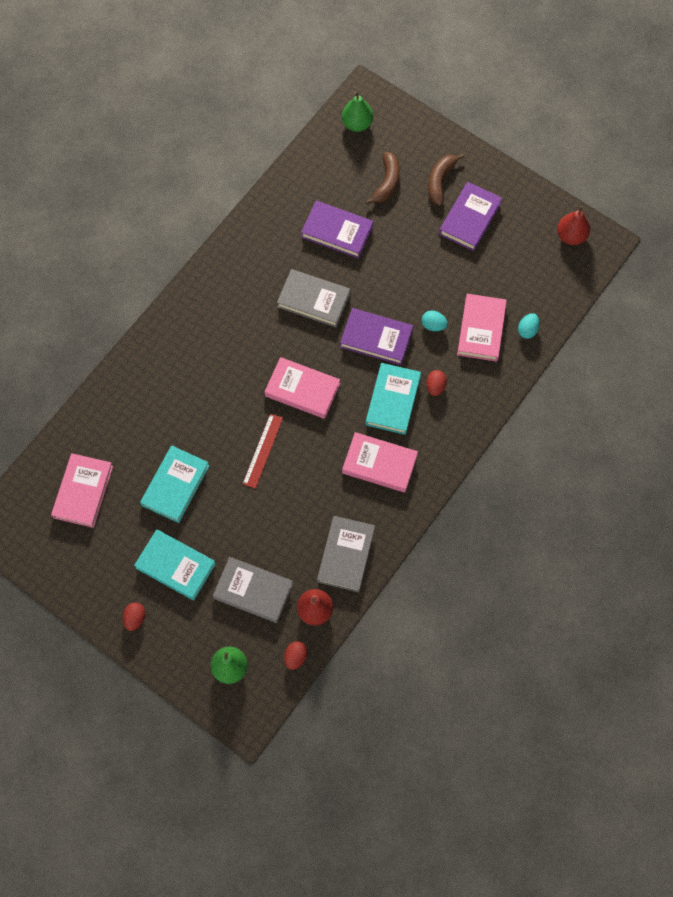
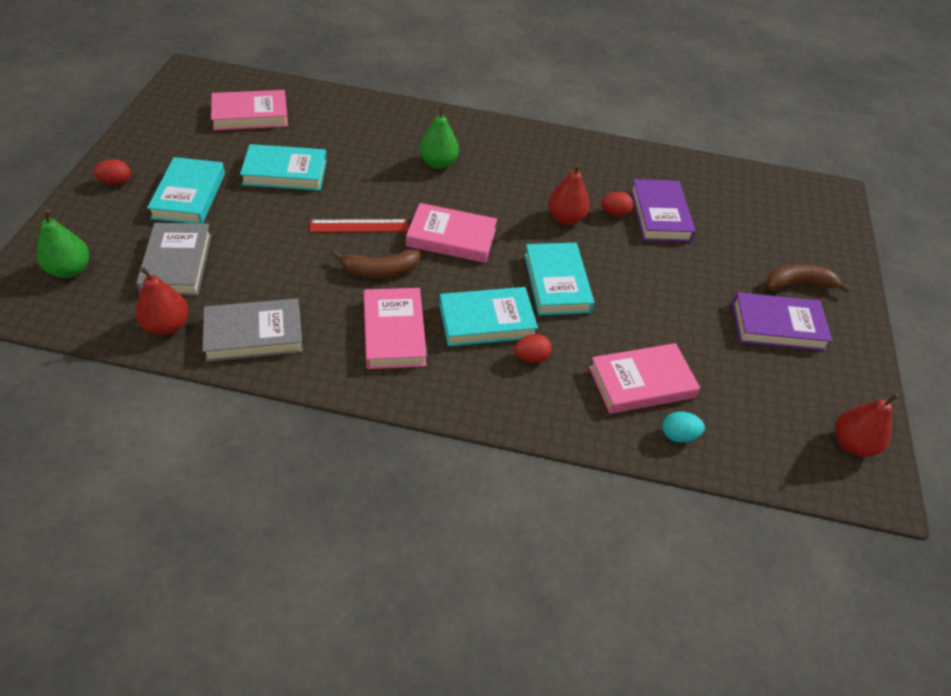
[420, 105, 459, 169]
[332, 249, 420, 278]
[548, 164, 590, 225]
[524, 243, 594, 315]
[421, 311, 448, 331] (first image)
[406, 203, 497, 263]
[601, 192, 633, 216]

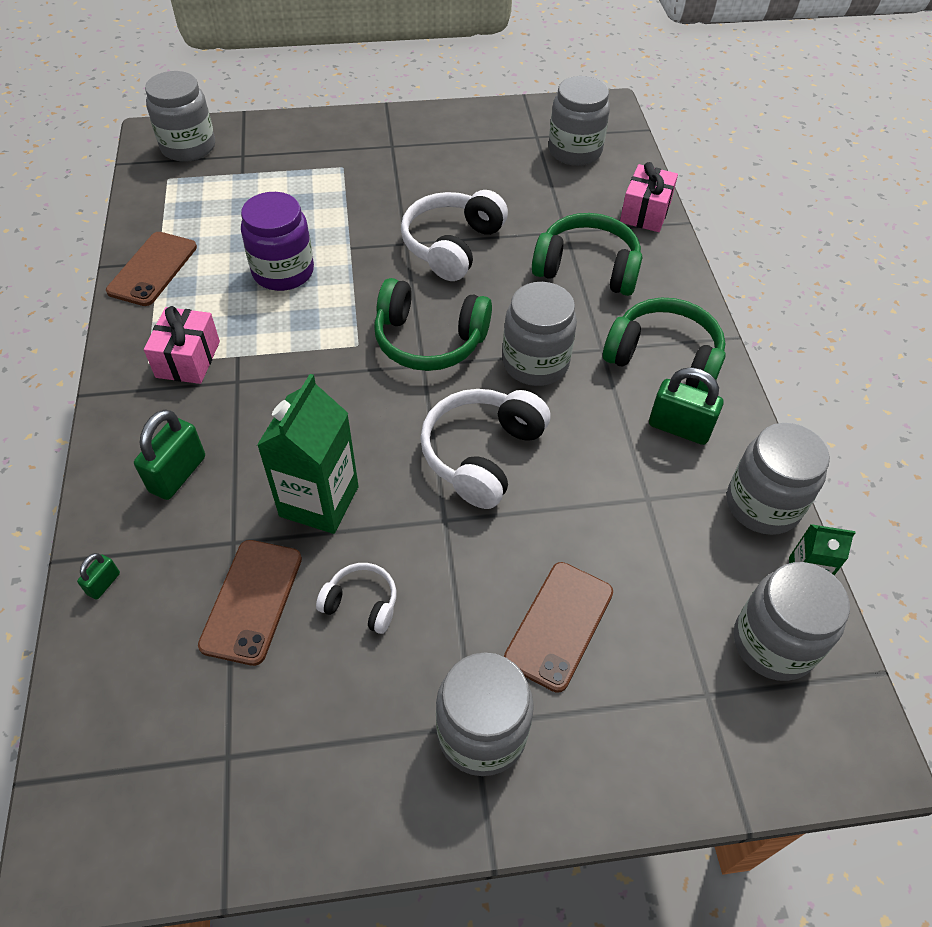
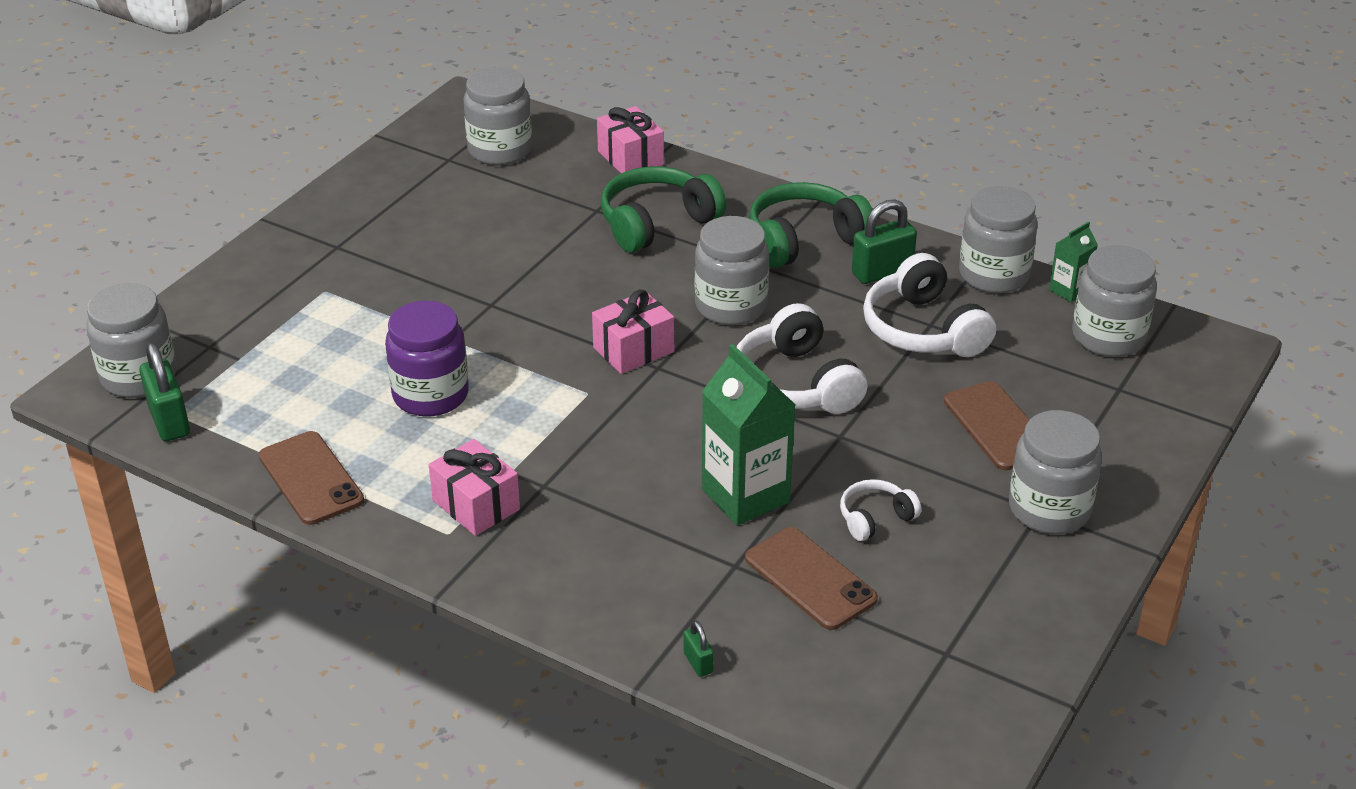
[863, 253, 996, 357]
[592, 289, 674, 374]
[139, 342, 190, 441]

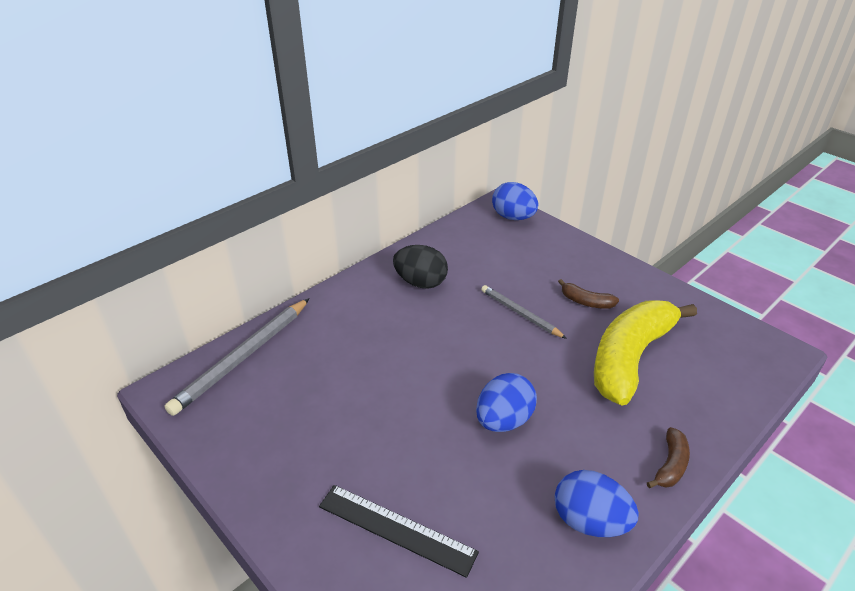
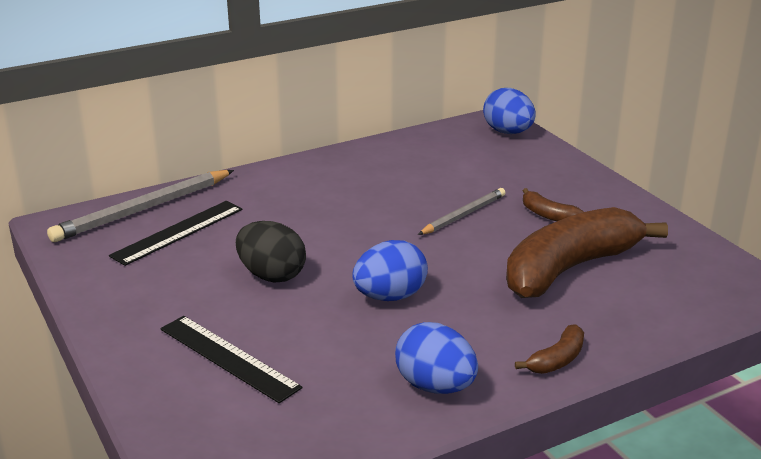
[236, 221, 306, 283]
[418, 188, 505, 235]
[506, 207, 668, 298]
[109, 201, 243, 266]

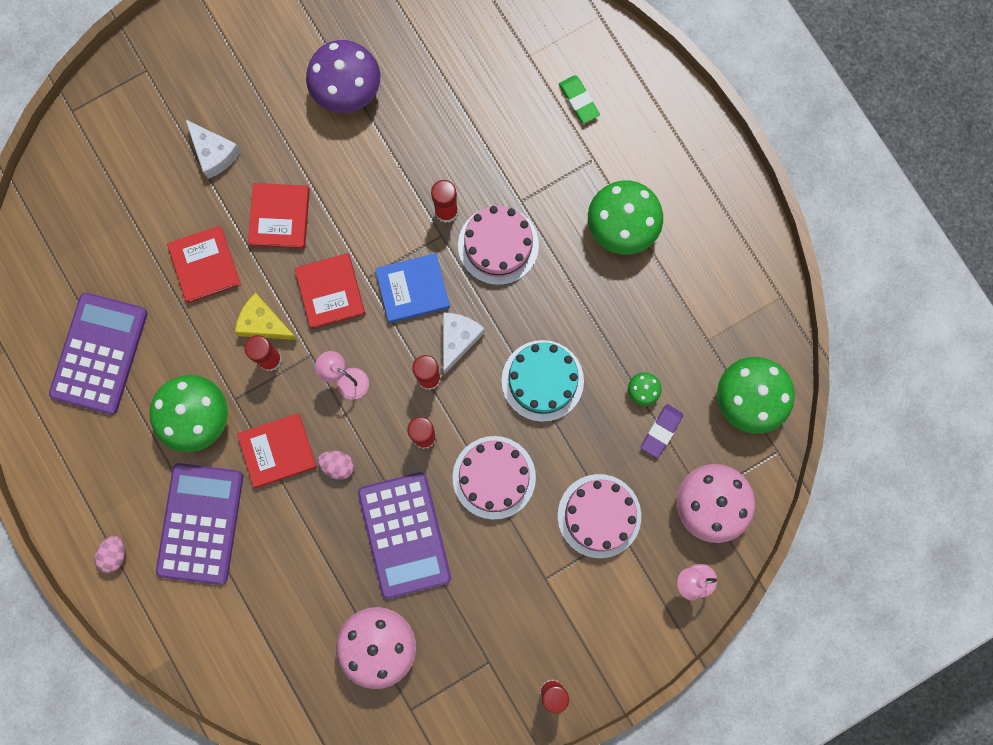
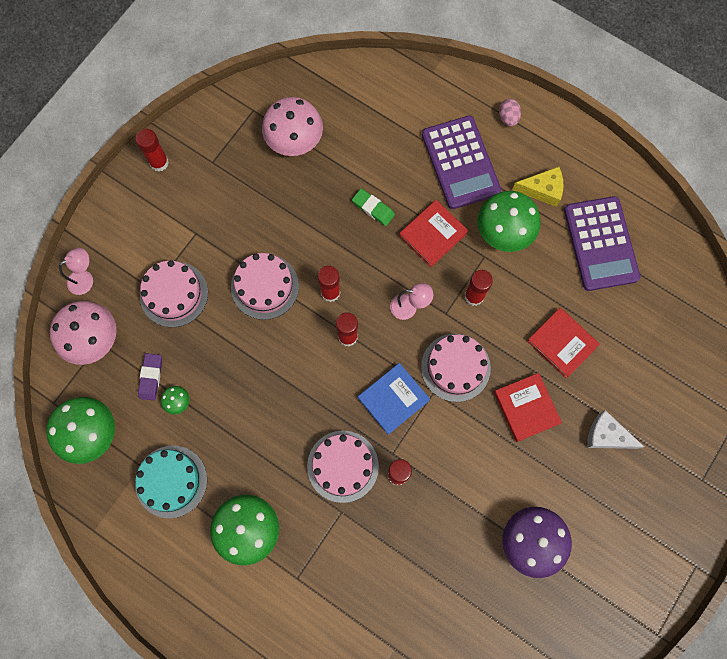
[352, 189, 395, 226]
[421, 334, 491, 402]
[512, 167, 563, 207]
[443, 312, 485, 375] (first image)
[135, 445, 207, 518]
[317, 451, 354, 480] (first image)
[358, 472, 451, 599] (first image)

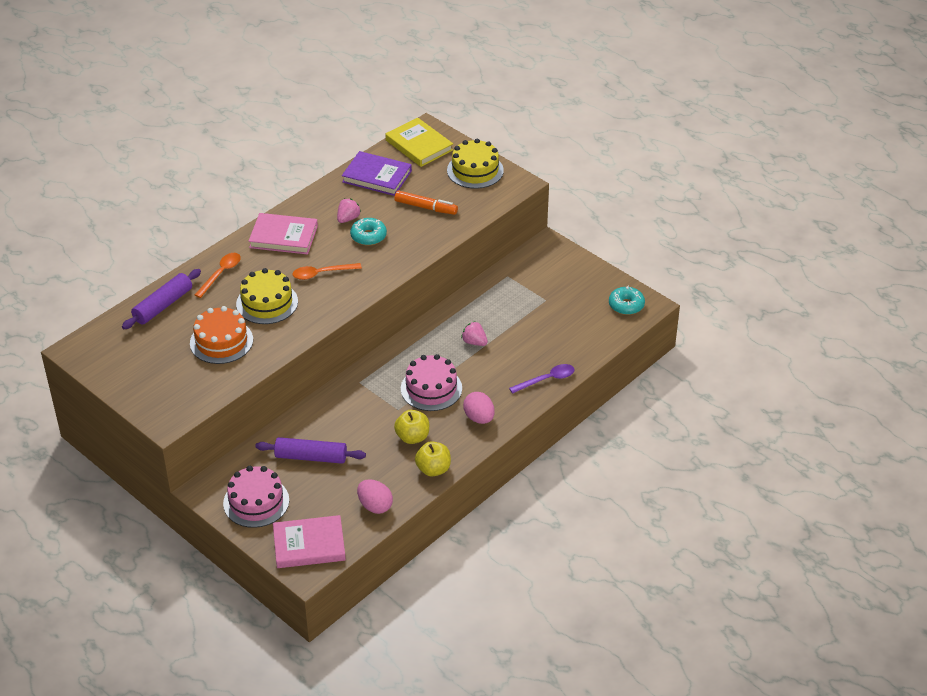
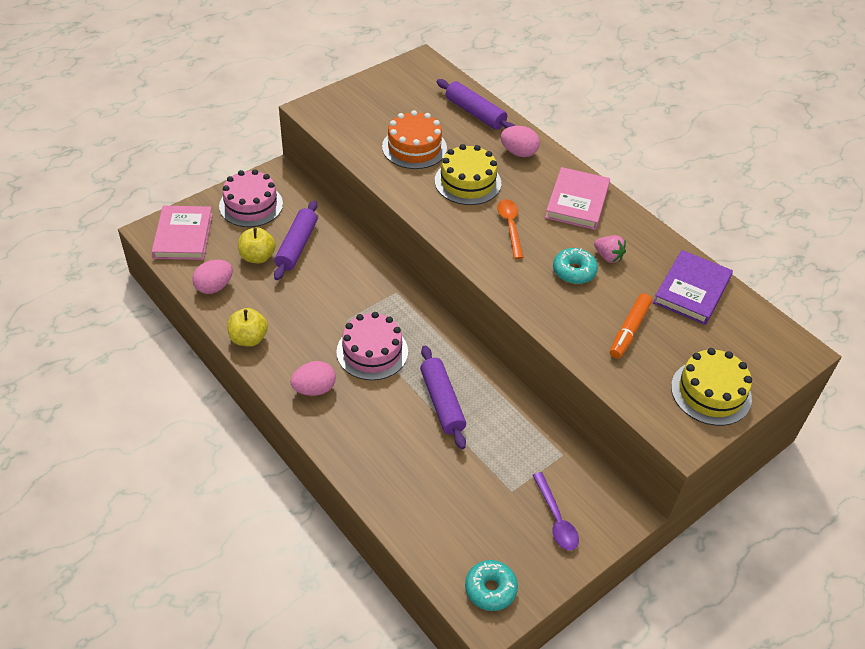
[386, 118, 453, 167] (first image)
[500, 126, 540, 157]
[420, 346, 466, 449]
[533, 472, 579, 550]
[238, 227, 276, 264]

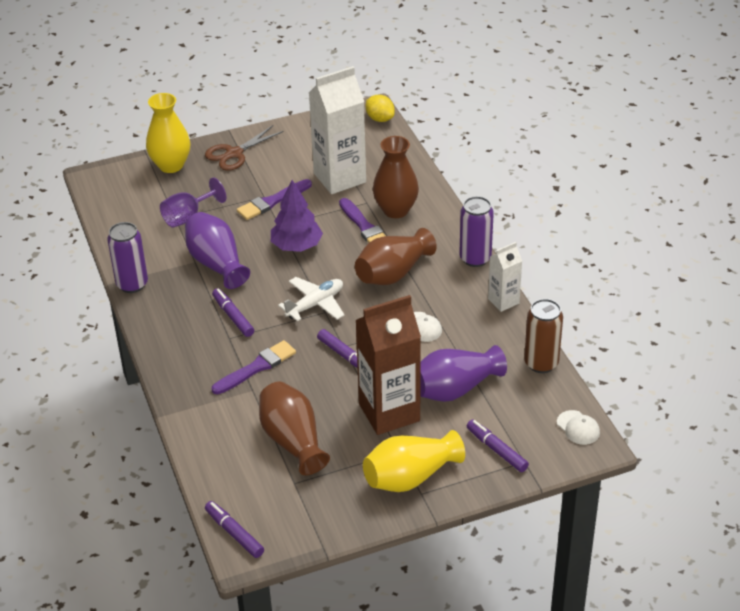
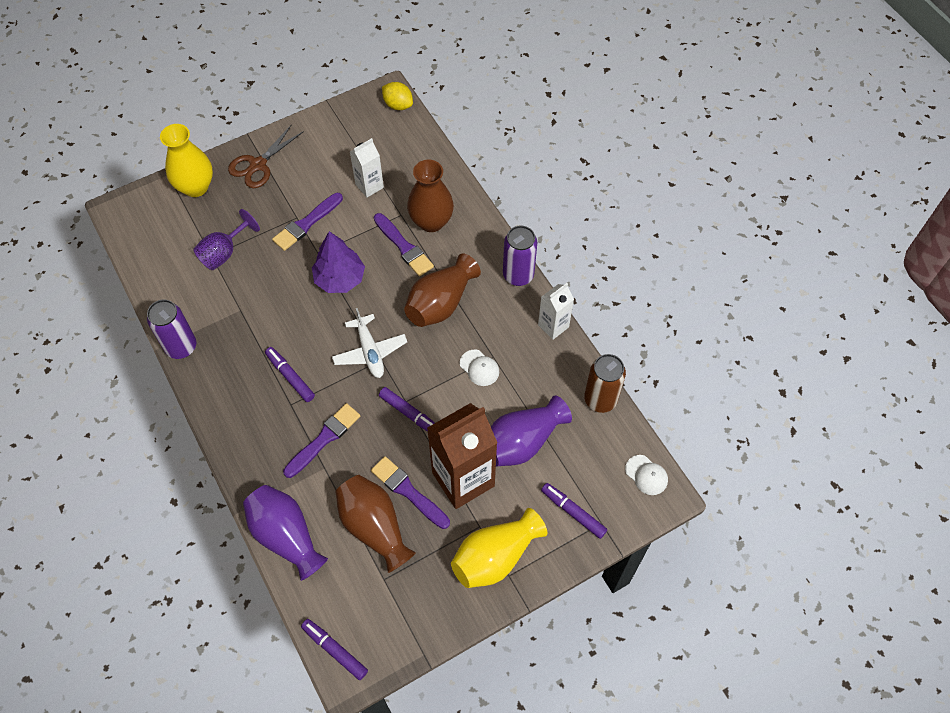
[350, 138, 384, 197]
[243, 485, 328, 581]
[332, 308, 407, 378]
[371, 456, 450, 529]

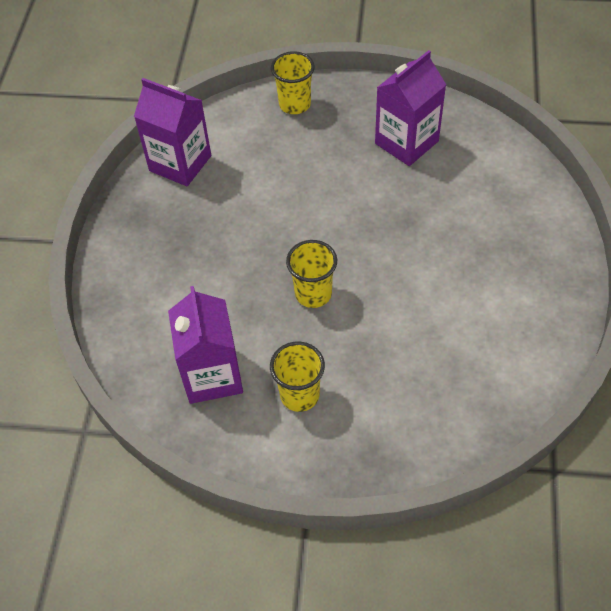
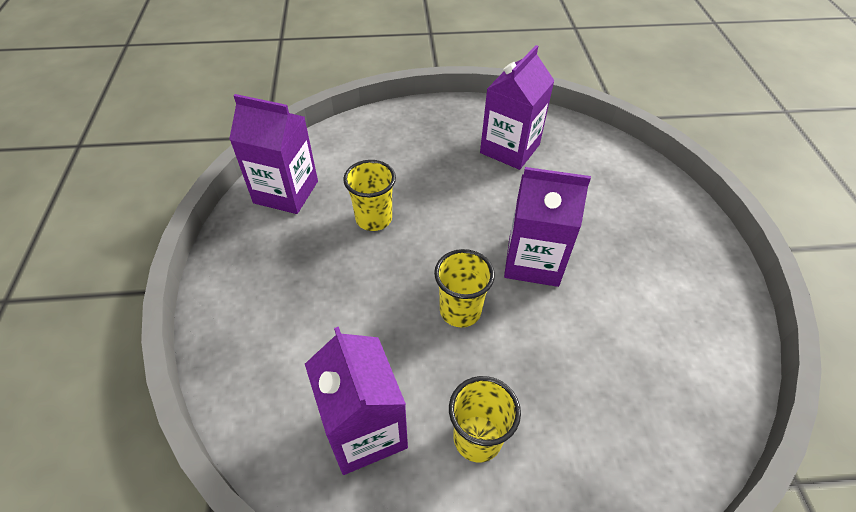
[343, 160, 396, 231]
[504, 167, 591, 287]

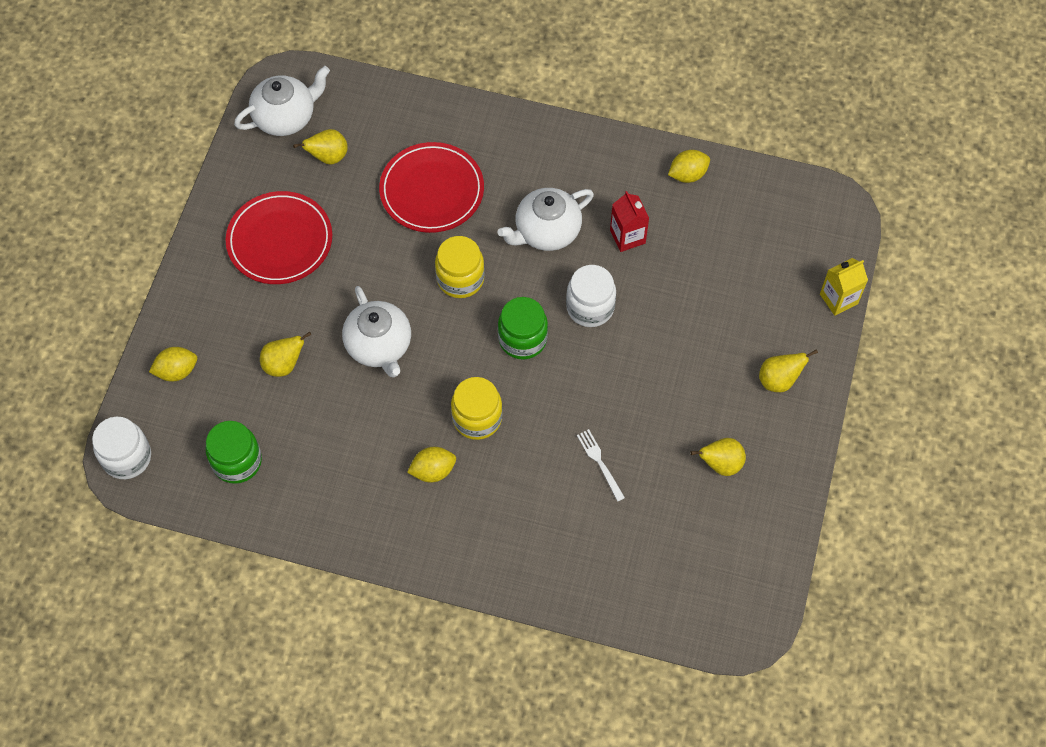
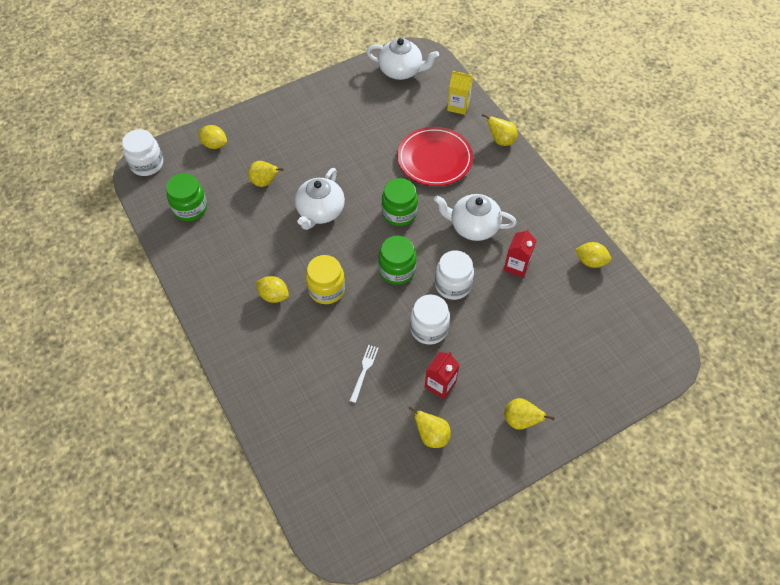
[482, 114, 518, 146]
[226, 191, 332, 284] (first image)
[382, 178, 418, 226]
[447, 71, 473, 115]
[410, 295, 450, 345]
[425, 352, 460, 399]

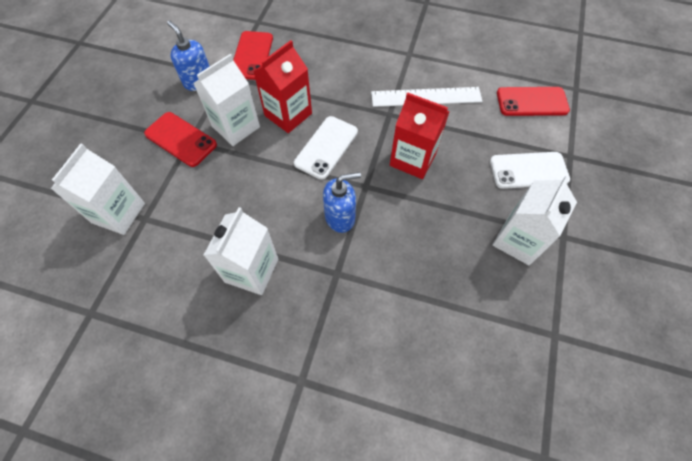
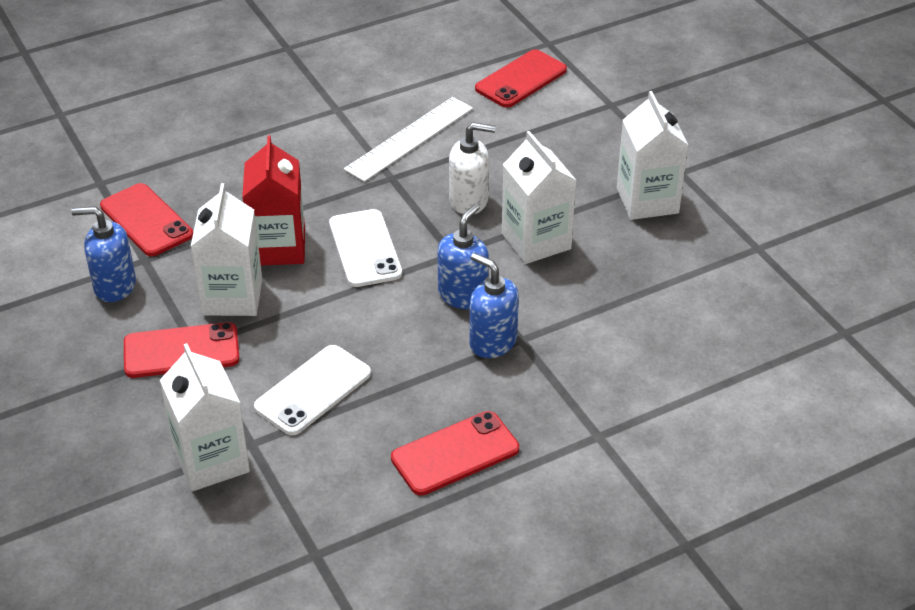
[449, 122, 496, 214]
[254, 345, 371, 435]
[502, 131, 577, 264]
[469, 253, 519, 358]
[391, 411, 519, 496]

